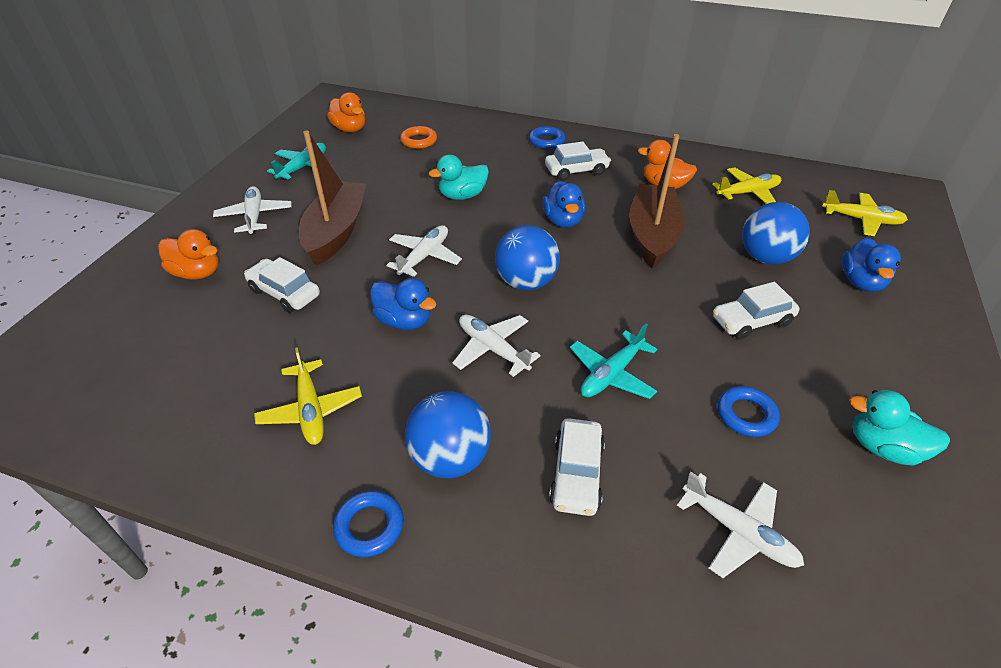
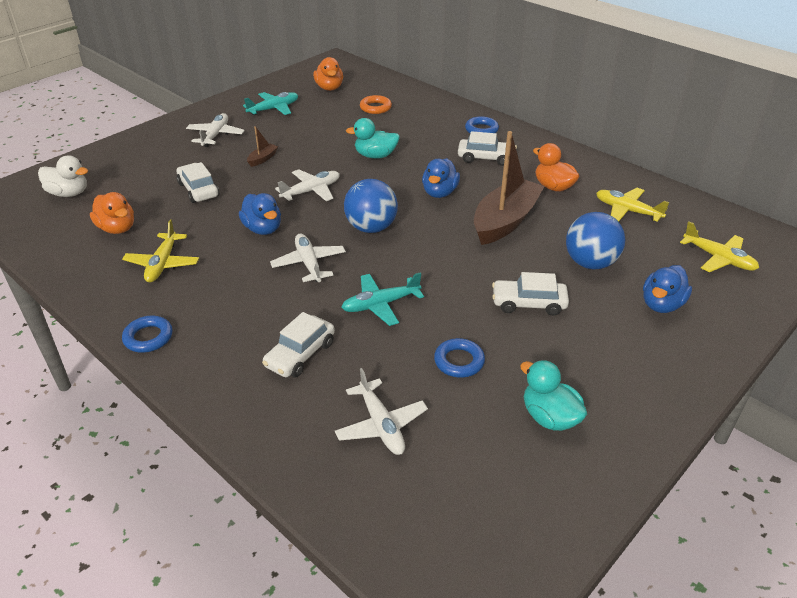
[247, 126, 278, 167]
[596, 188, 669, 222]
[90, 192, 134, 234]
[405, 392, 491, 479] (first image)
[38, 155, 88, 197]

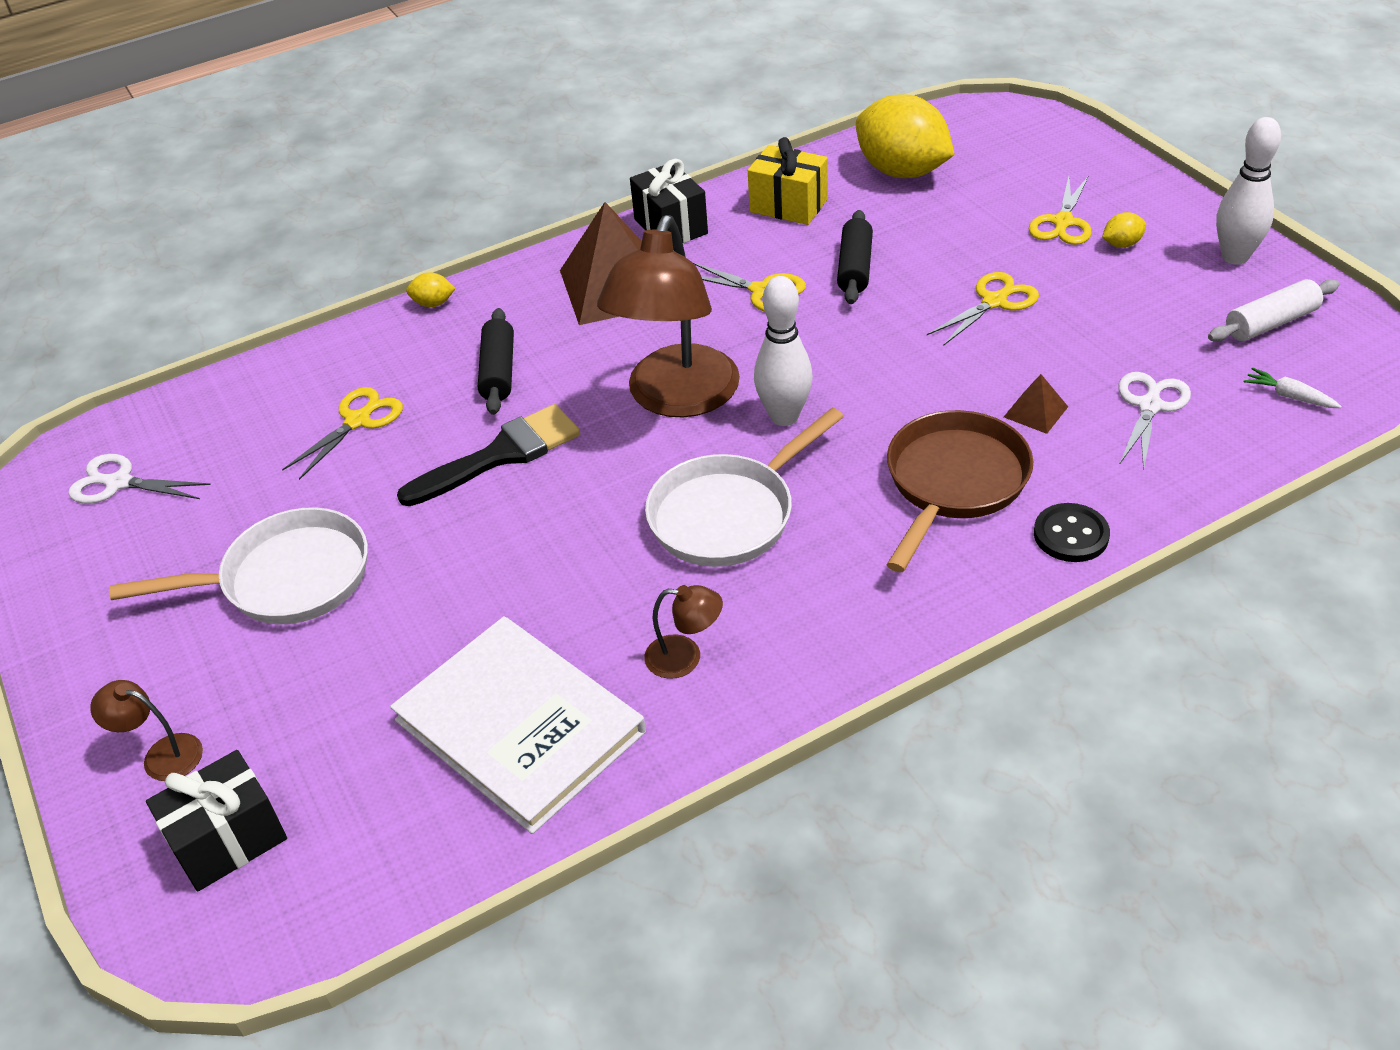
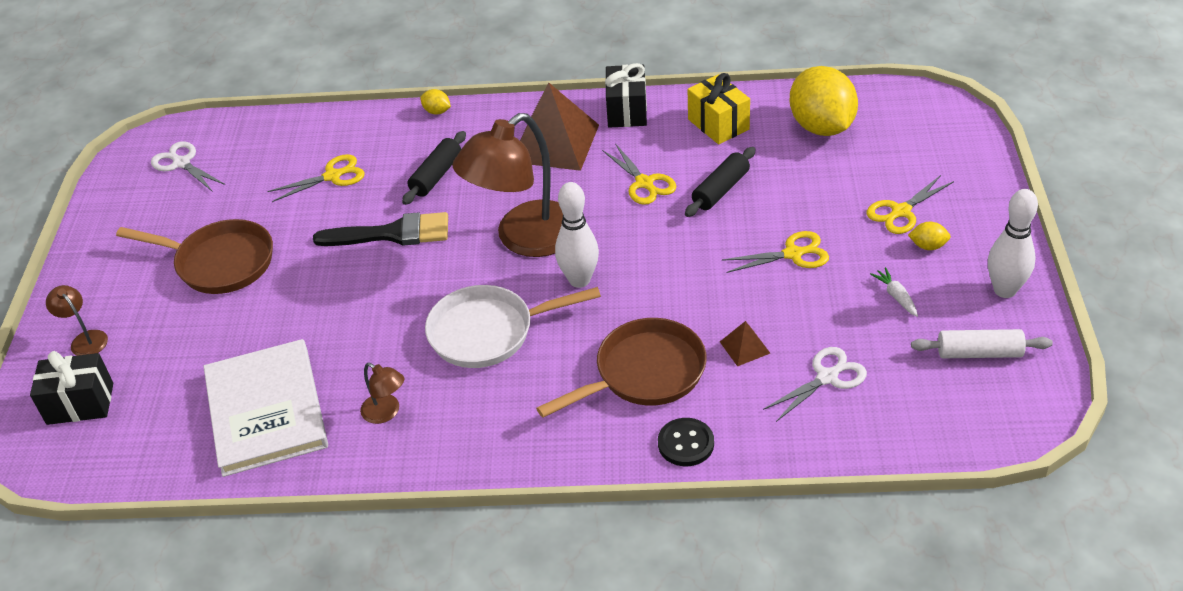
[870, 267, 918, 317]
[116, 219, 273, 294]

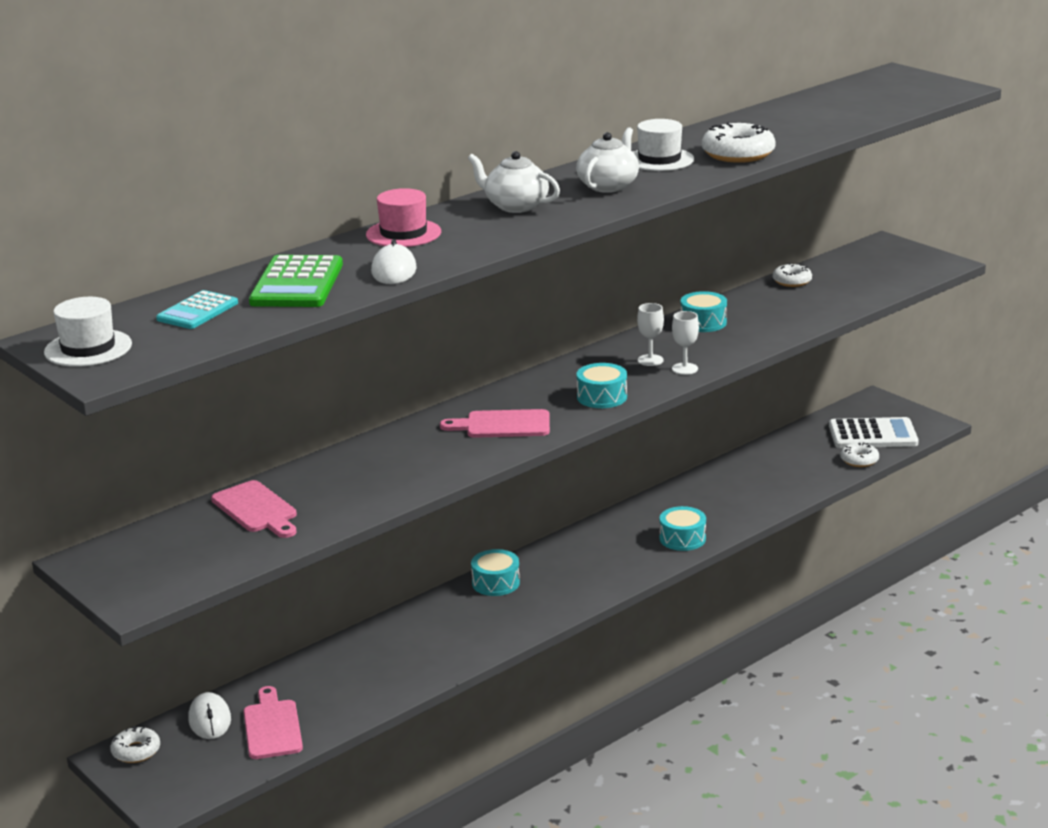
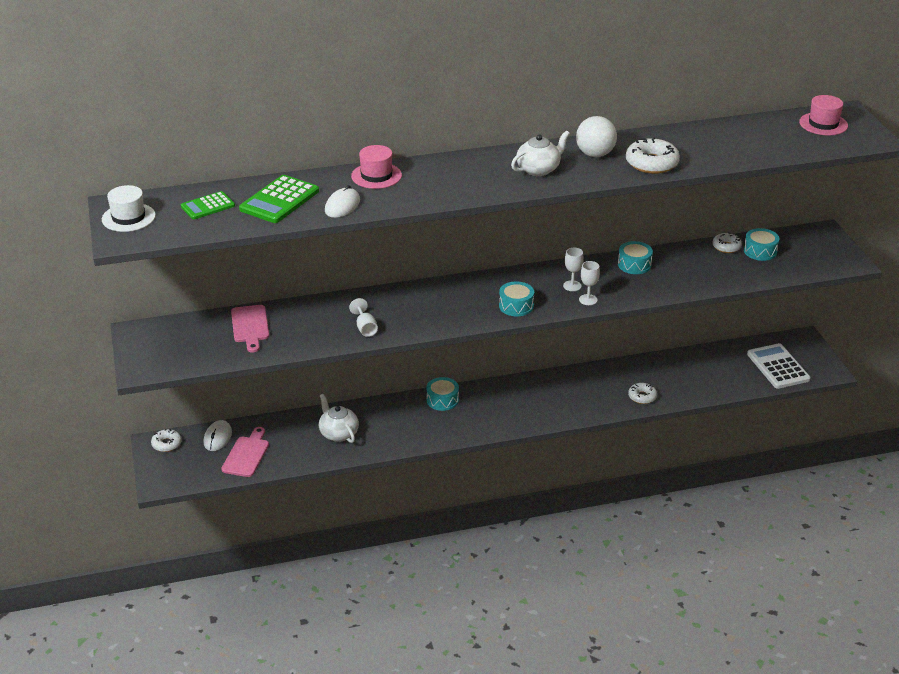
[576, 116, 617, 157]
[319, 394, 359, 443]
[181, 191, 235, 219]
[440, 409, 550, 438] (first image)
[747, 343, 810, 389]
[628, 383, 657, 404]
[744, 228, 780, 261]
[799, 95, 848, 135]
[349, 298, 378, 337]

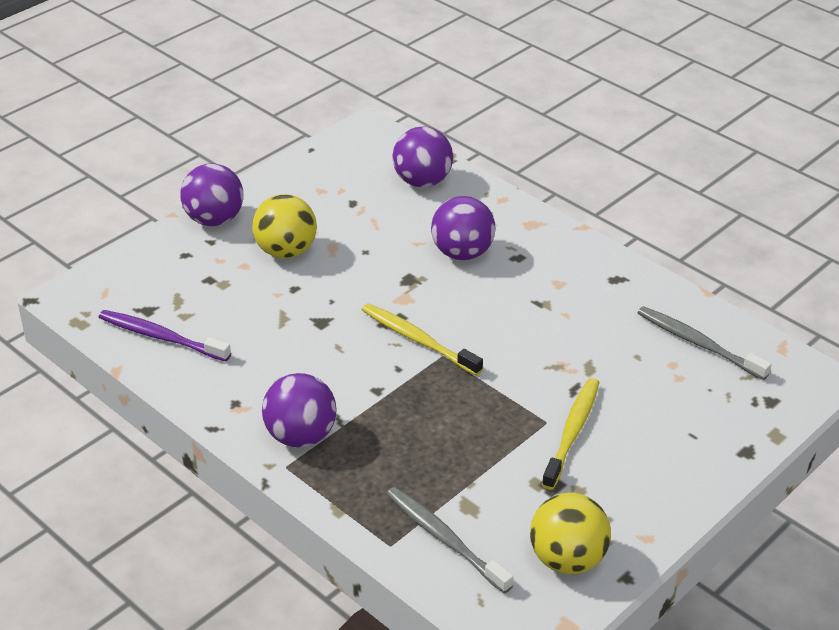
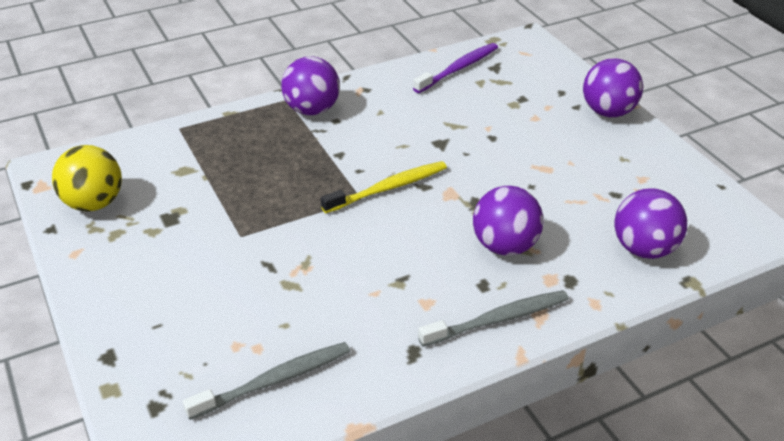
[252, 194, 317, 259] (first image)
[542, 378, 600, 490] (first image)
[418, 290, 569, 347]

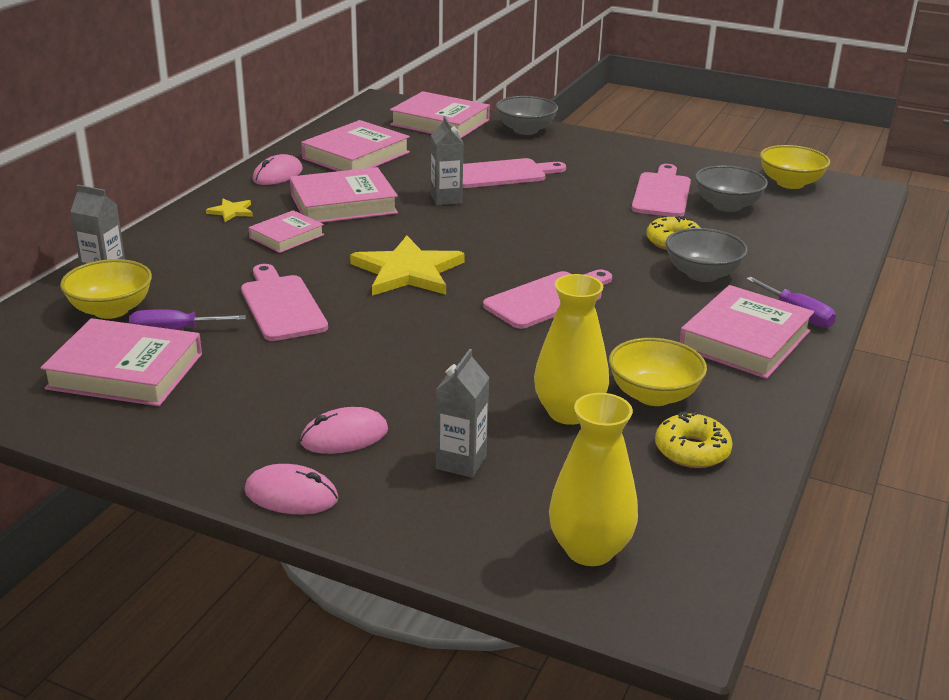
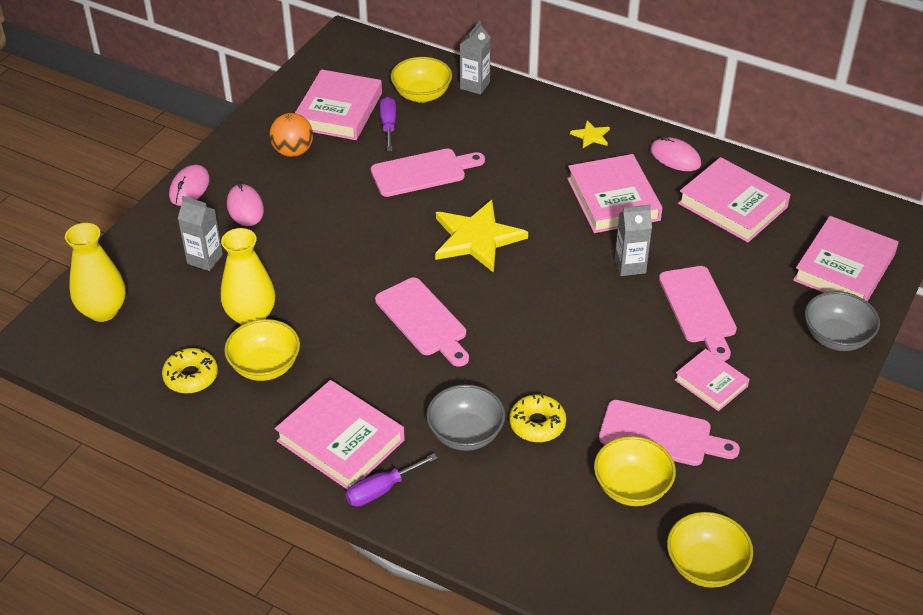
[594, 436, 676, 506]
[675, 349, 749, 411]
[269, 113, 313, 157]

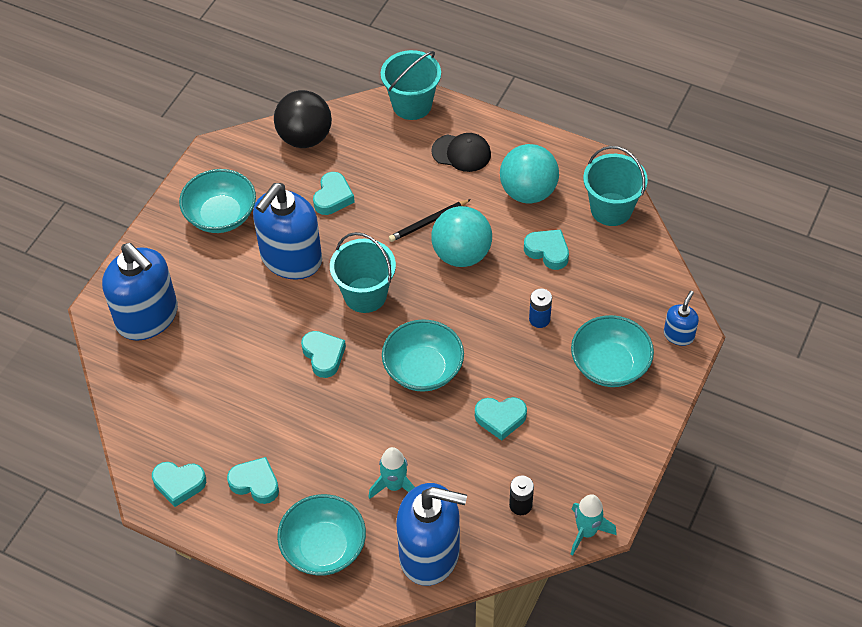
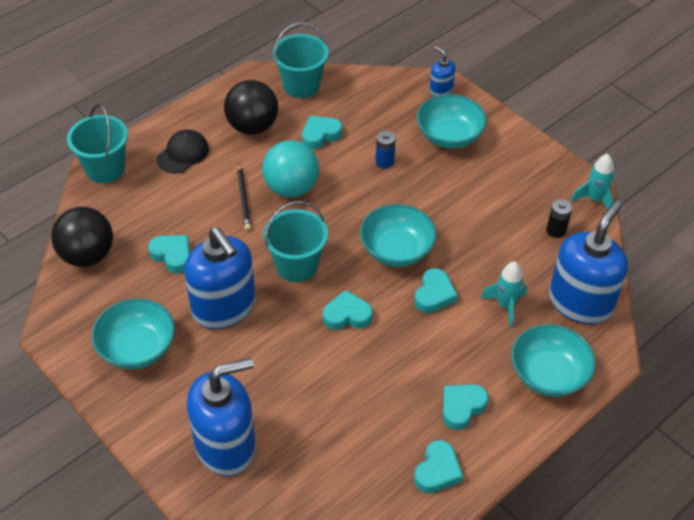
[224, 80, 278, 135]
[414, 268, 458, 313]

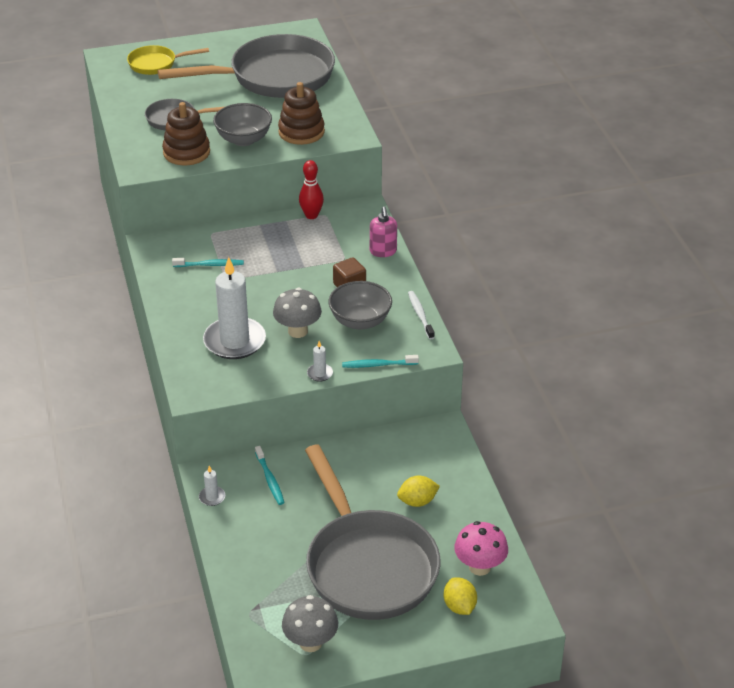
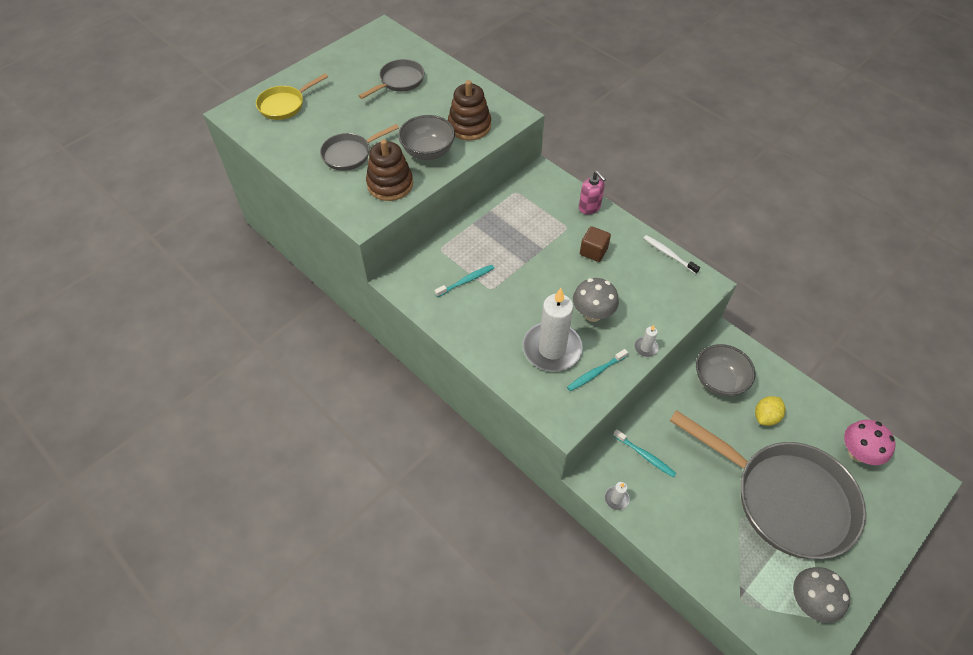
[359, 59, 424, 99]
[299, 160, 324, 219] (first image)
[696, 344, 755, 397]
[567, 349, 628, 391]
[444, 577, 477, 615] (first image)

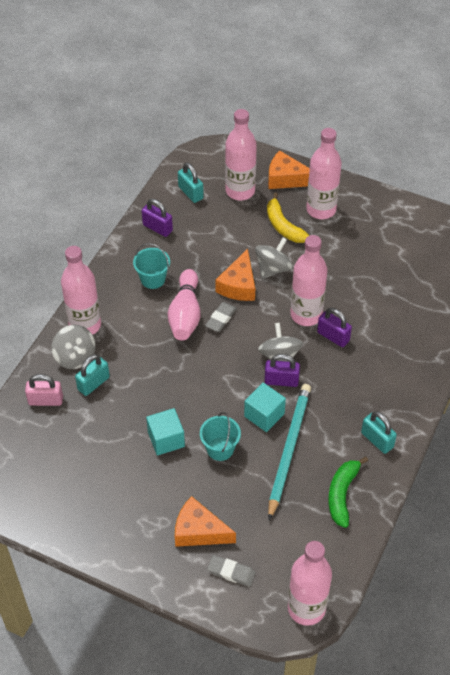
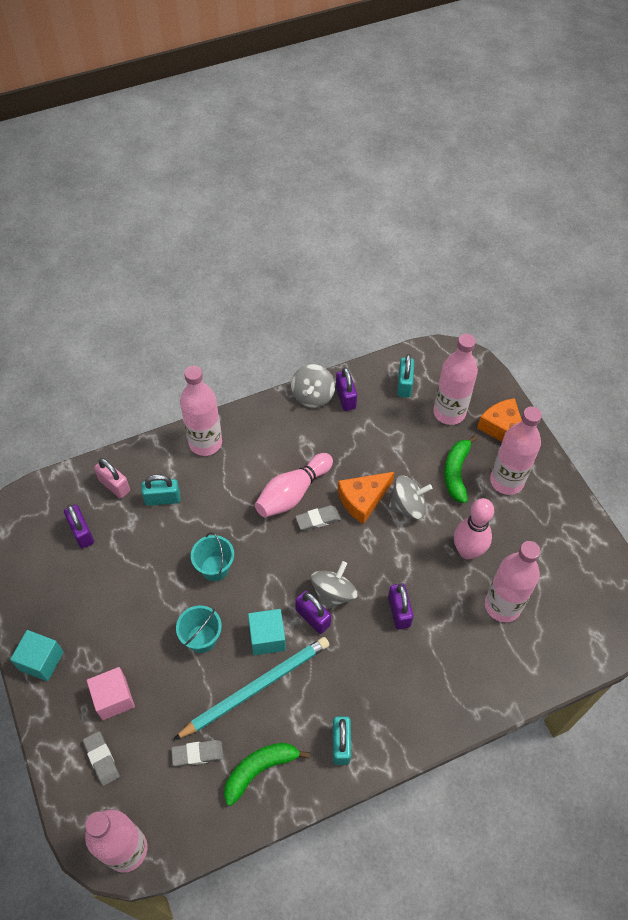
[444, 436, 477, 503]
[485, 541, 541, 622]
[191, 532, 234, 581]
[291, 364, 335, 408]
[10, 630, 64, 681]
[87, 667, 135, 720]
[454, 498, 494, 559]
[64, 505, 94, 548]
[171, 740, 224, 767]

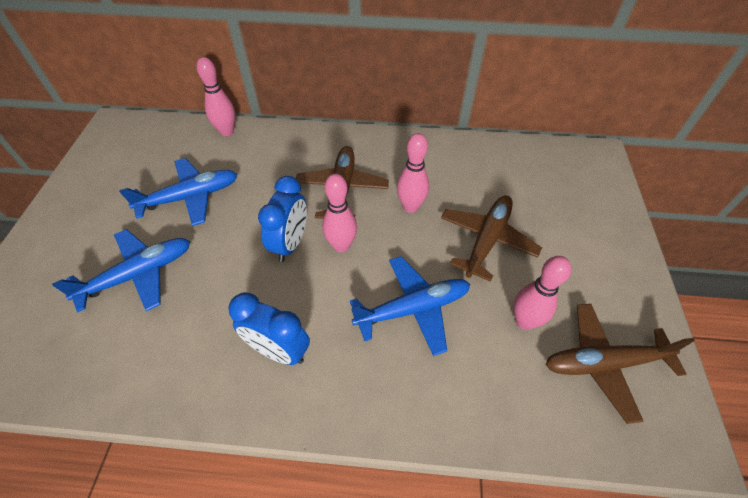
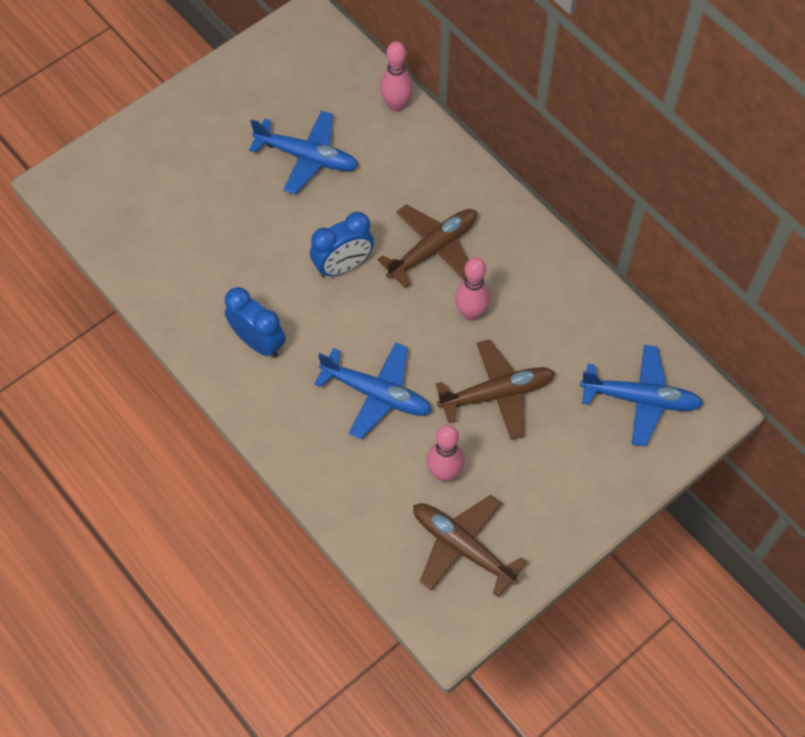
[322, 174, 357, 252] (first image)
[580, 345, 704, 447]
[225, 287, 286, 358]

